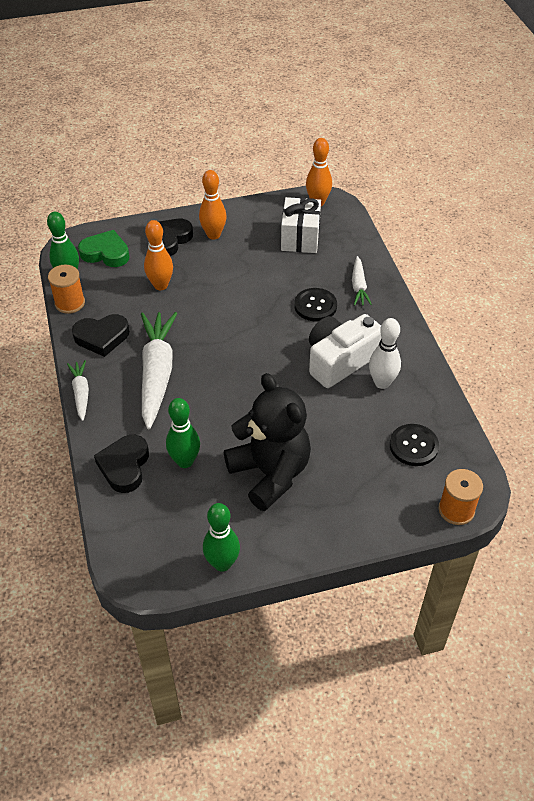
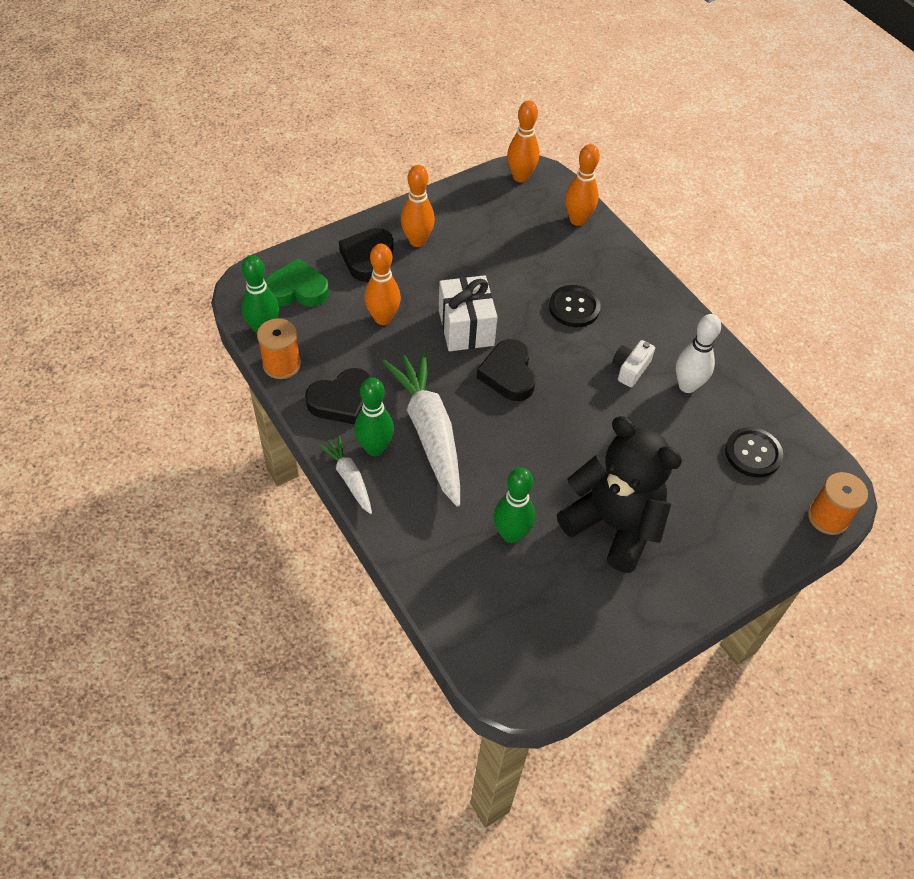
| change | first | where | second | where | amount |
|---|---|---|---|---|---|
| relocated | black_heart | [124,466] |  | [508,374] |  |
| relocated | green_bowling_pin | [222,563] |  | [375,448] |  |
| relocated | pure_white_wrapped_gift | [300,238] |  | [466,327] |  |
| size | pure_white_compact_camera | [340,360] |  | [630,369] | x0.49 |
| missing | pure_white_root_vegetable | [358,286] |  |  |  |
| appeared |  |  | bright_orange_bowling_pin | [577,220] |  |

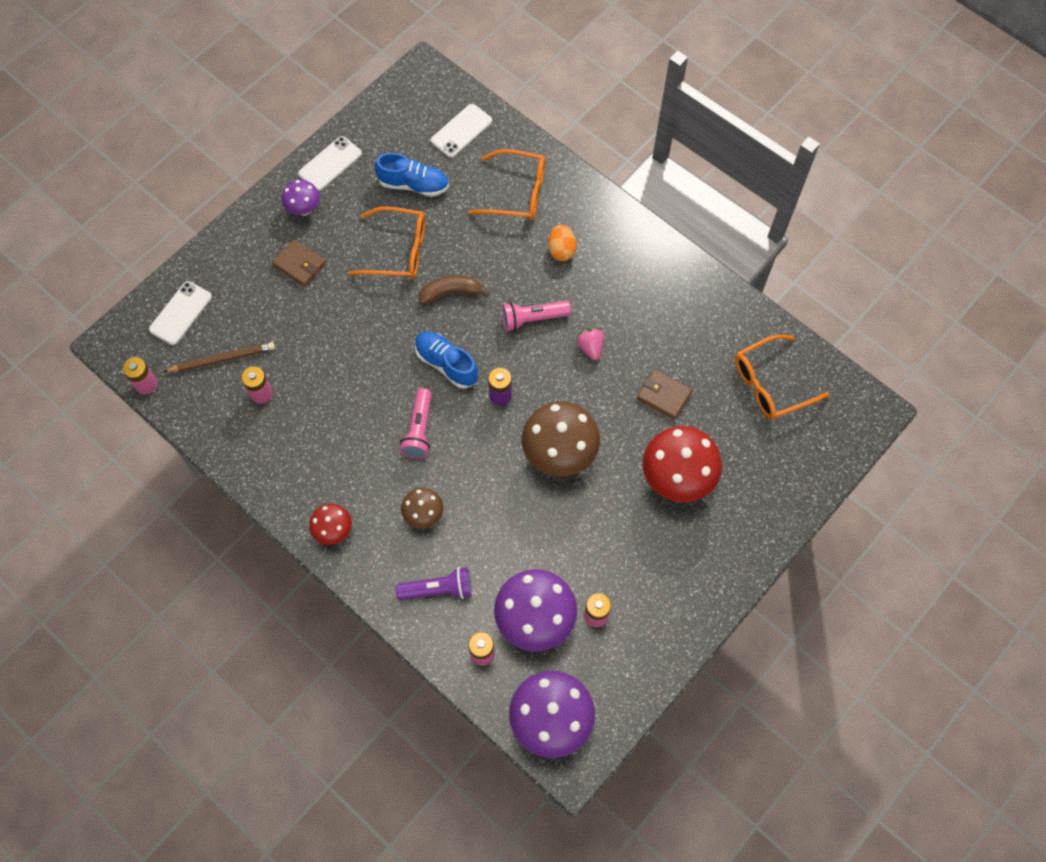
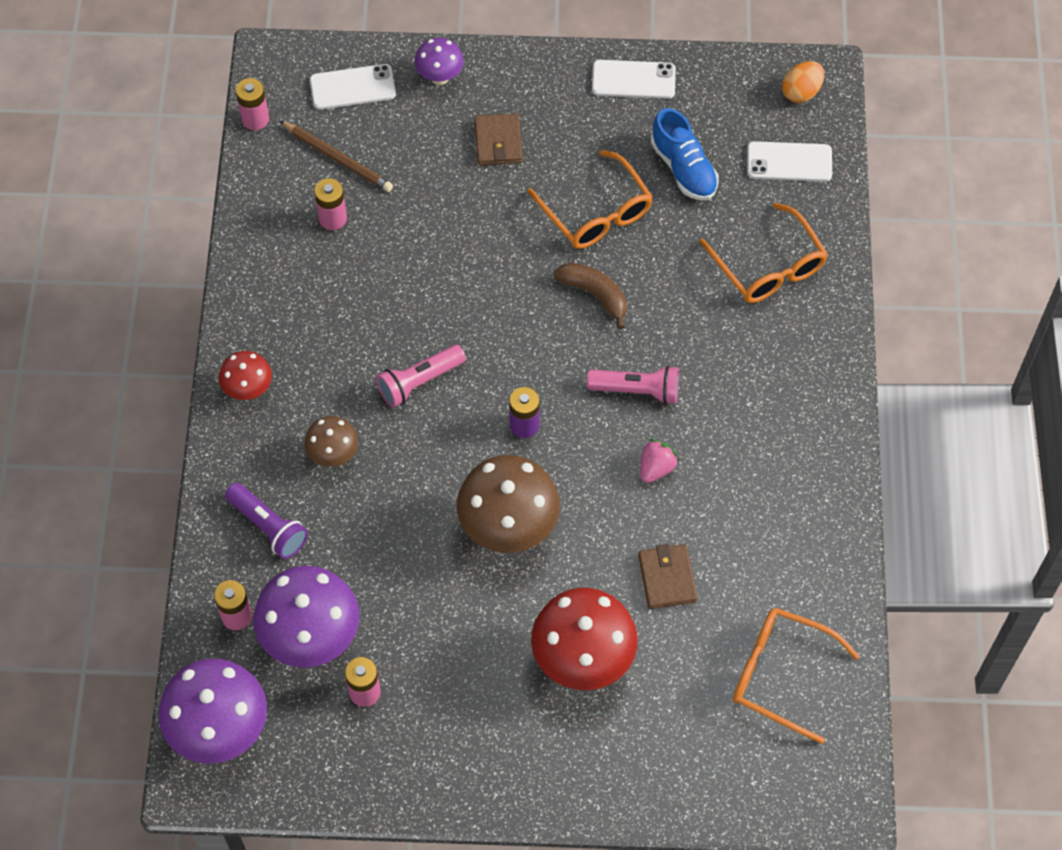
| change | first | where | second | where | amount |
|---|---|---|---|---|---|
| relocated | violet_toadstool | [304,209] |  | [440,77] |  |
| missing | royal_blue_lace-up_shoe | [446,364] |  |  |  |
| spun | rose-pink_pocket_torch | [533,319] |  | [637,390] | 150 degrees clockwise |
| relocated | bright_orange_egg_shape | [561,250] |  | [801,92] |  |

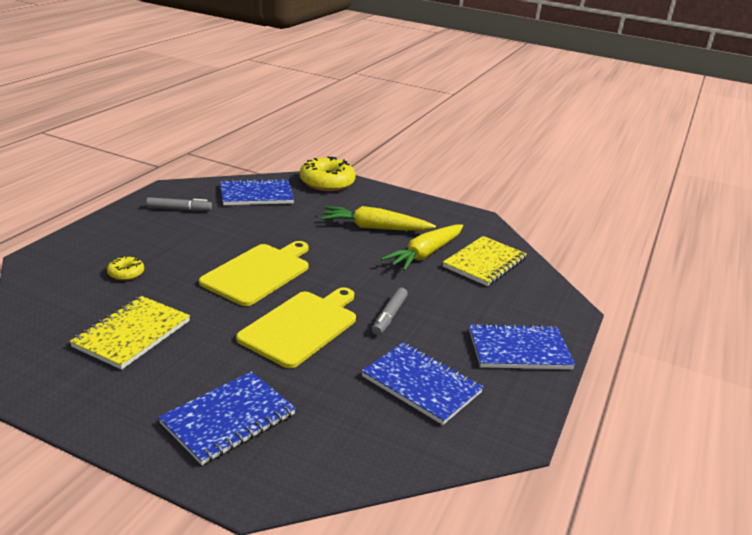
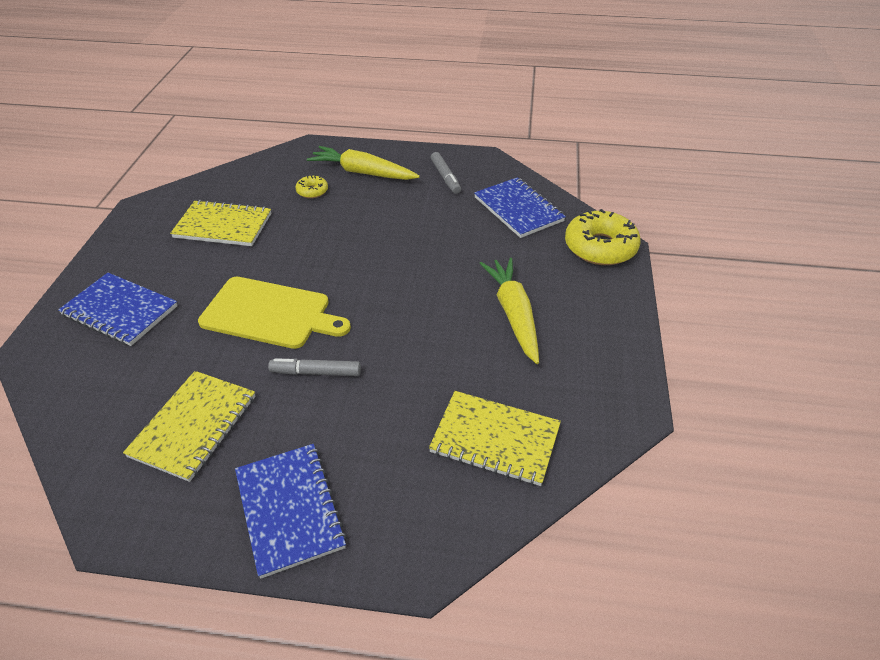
| change | first | where | second | where | amount |
|---|---|---|---|---|---|
| missing | yellow_cutting_board | [258,273] |  |  |  |
| colour | royal_blue_exercise_book | [421,385] | yellow_exercise_book | [194,426] |  |
| relocated | yellow_root_vegetable | [425,254] |  | [362,173] |  |

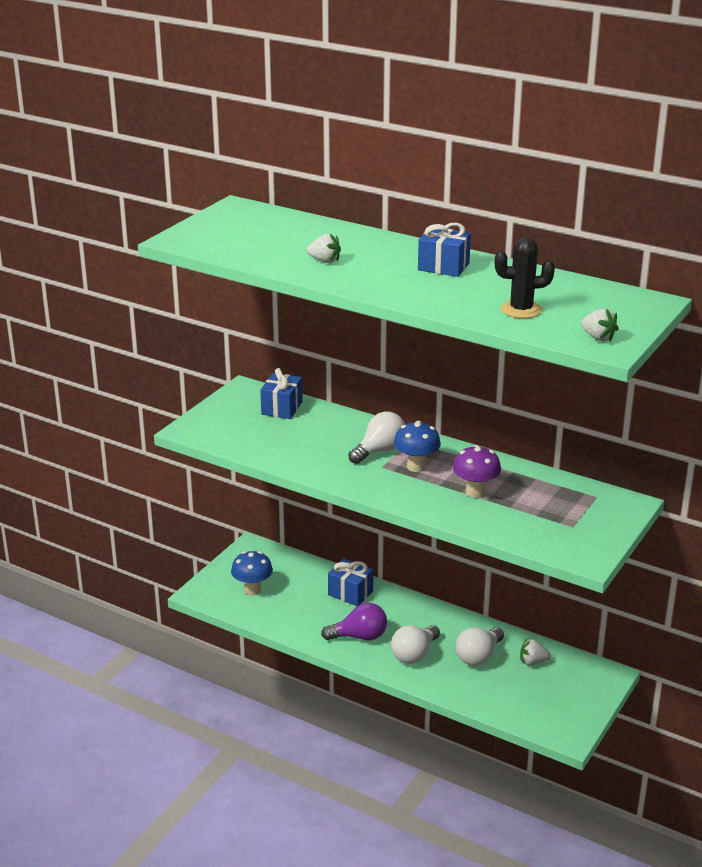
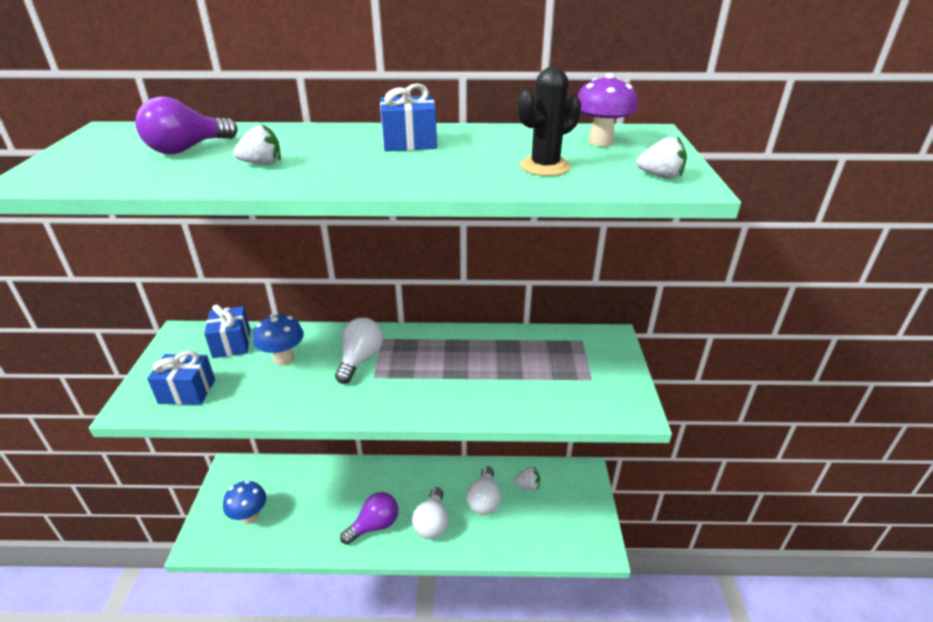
| change | first | where | second | where | amount |
|---|---|---|---|---|---|
| relocated | royal_blue_wrapped_gift | [350,593] |  | [187,391] |  |
| relocated | royal_blue_toadstool | [416,467] |  | [283,359] |  |
| relocated | violet_toadstool | [475,492] |  | [600,142] |  |
| spun | pure_white_toy_strawberry | [533,662] |  | [527,485] | 150 degrees counterclockwise |
| appeared |  |  | violet_lightbulb | [187,149] |  |

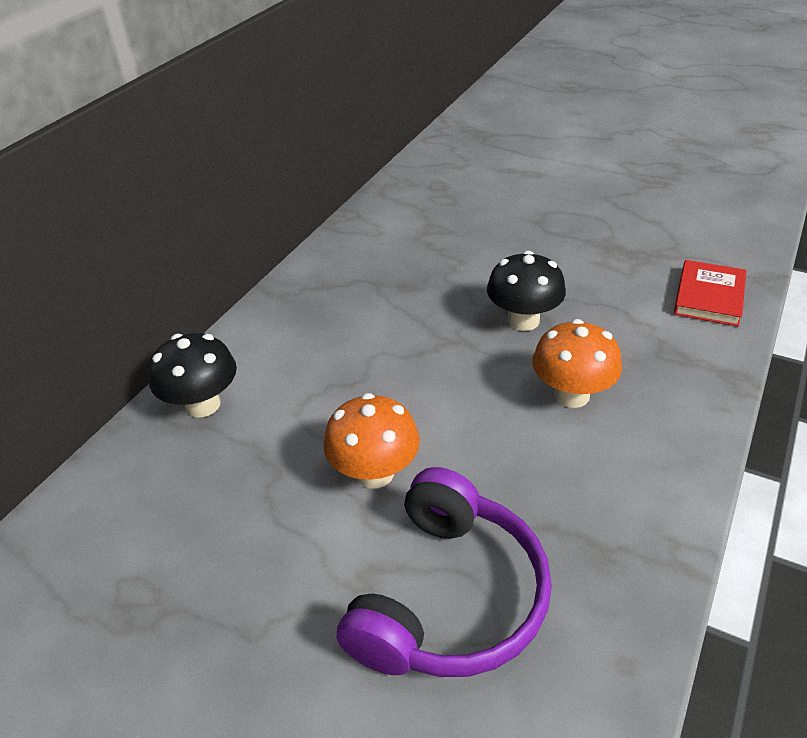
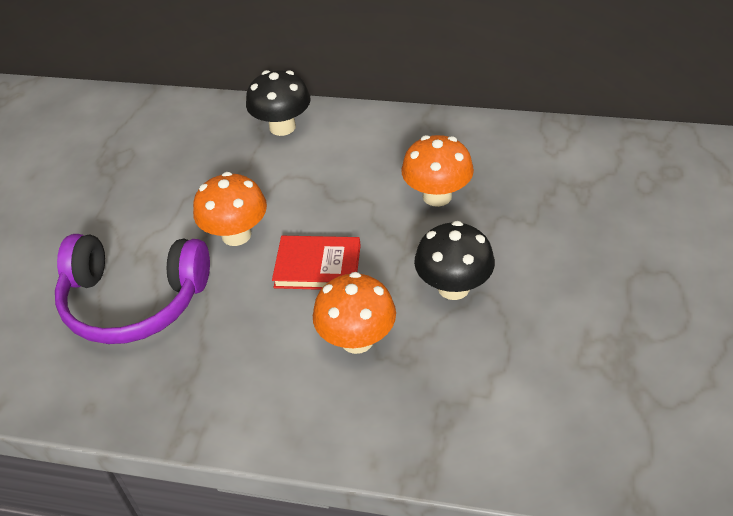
| change | first | where | second | where | amount |
|---|---|---|---|---|---|
| relocated | crimson_book | [708,296] |  | [318,266] |  |
| appeared |  |  | bright_orange_toadstool | [437,196] |  |

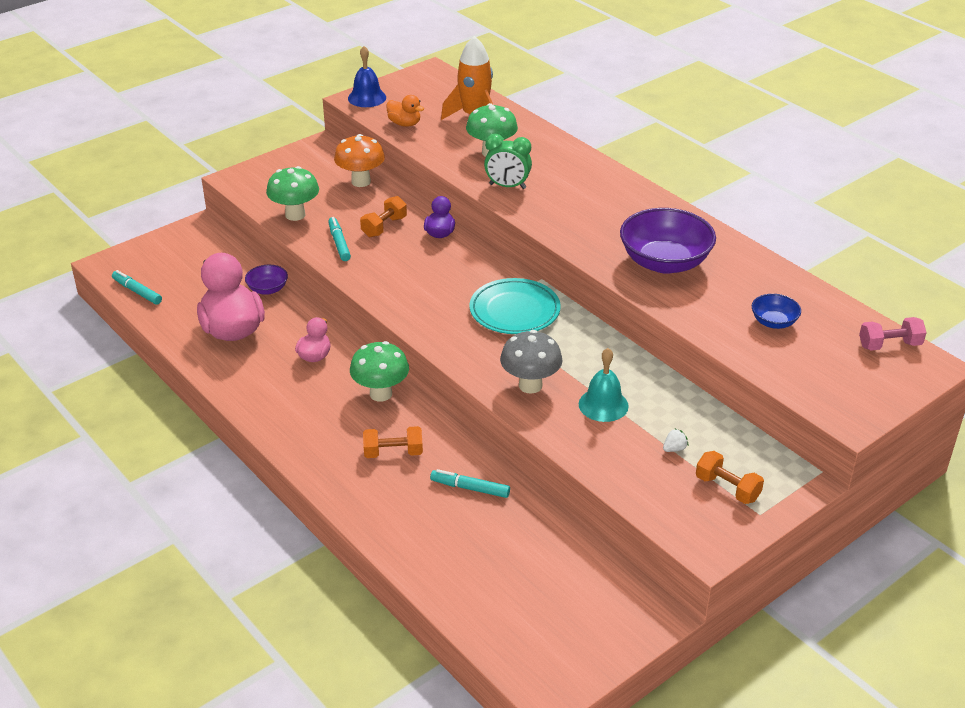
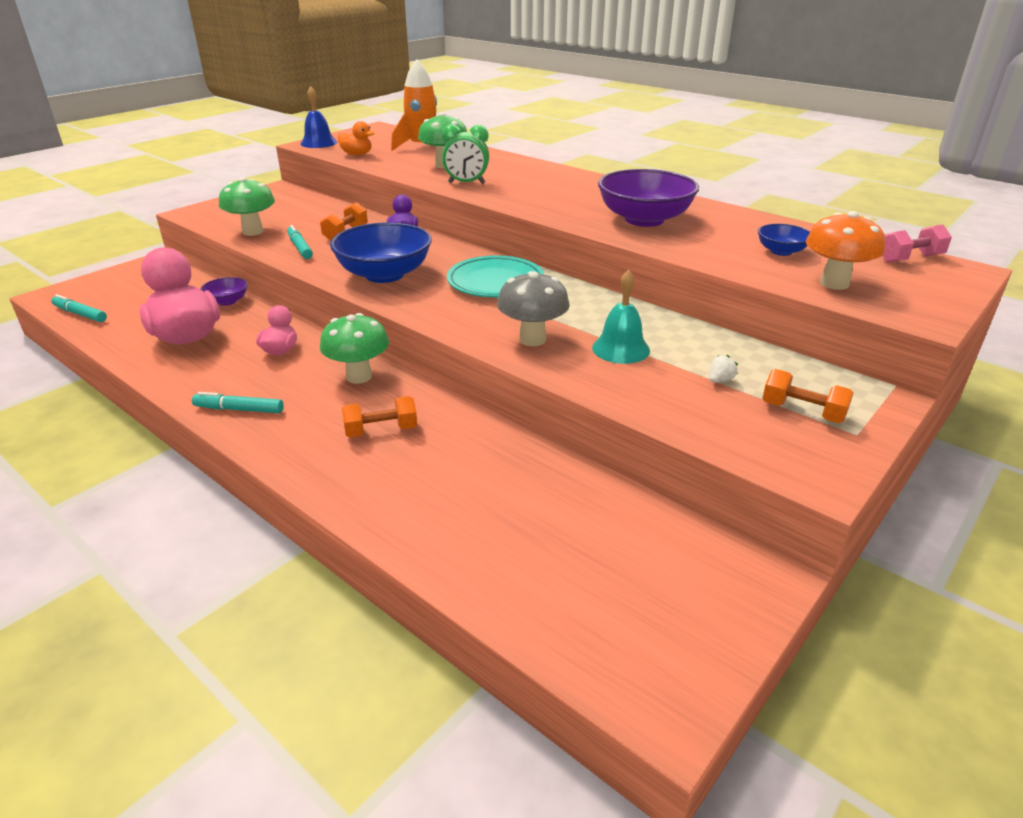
| change | first | where | second | where | amount |
|---|---|---|---|---|---|
| relocated | bright_orange_toadstool | [361,181] |  | [834,283] |  |
| relocated | teal_marker_pen | [470,488] |  | [240,409] |  |
| appeared |  |  | royal_blue_bowl | [384,274] |  |

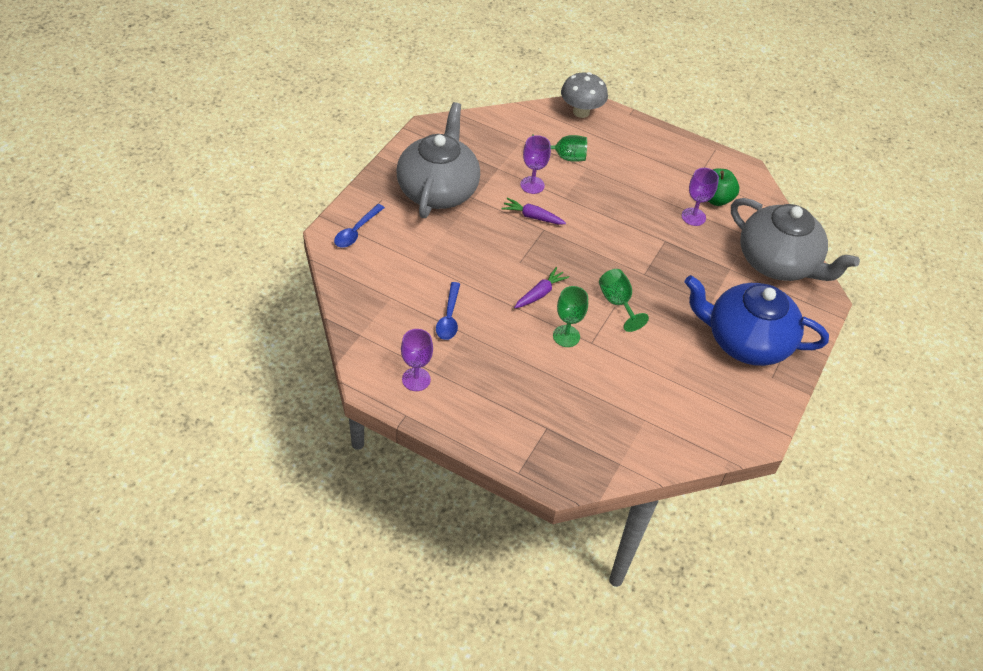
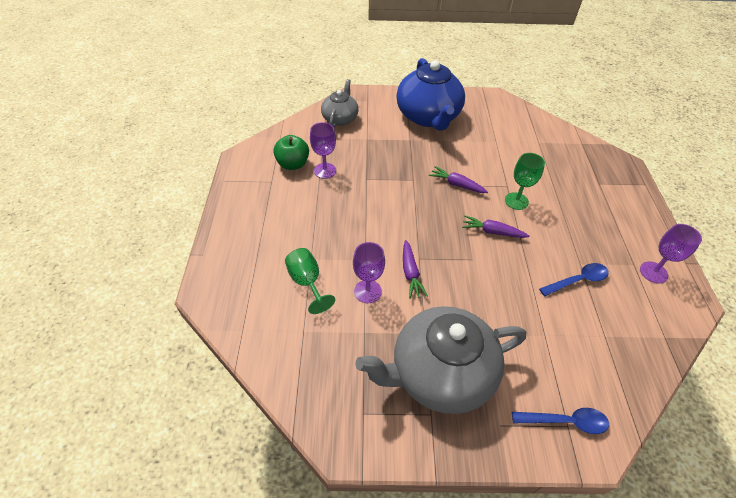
| change | first | where | second | where | amount |
|---|---|---|---|---|---|
| missing | ash-grey_toadstool | [581,112] |  |  |  |
| exchanged | green_wine_glass | [617,303] | violet_root_vegetable | [456,184] |  |
| size | ash-grey_china_teapot | [778,262] |  | [340,118] | x0.55 |

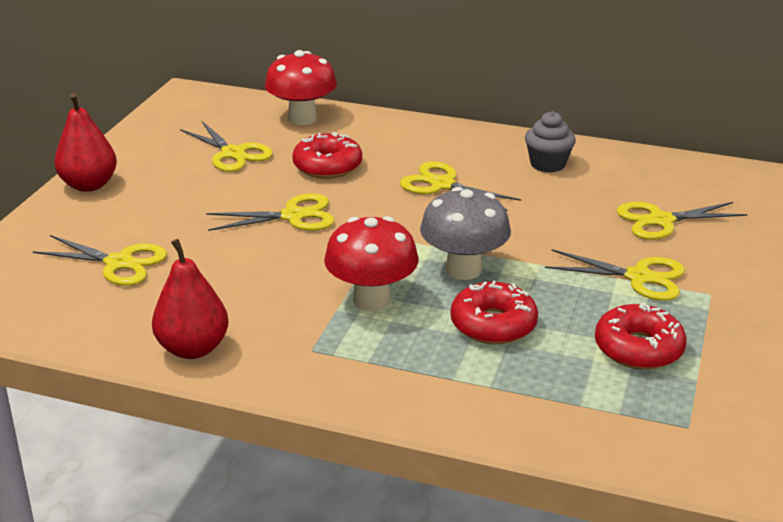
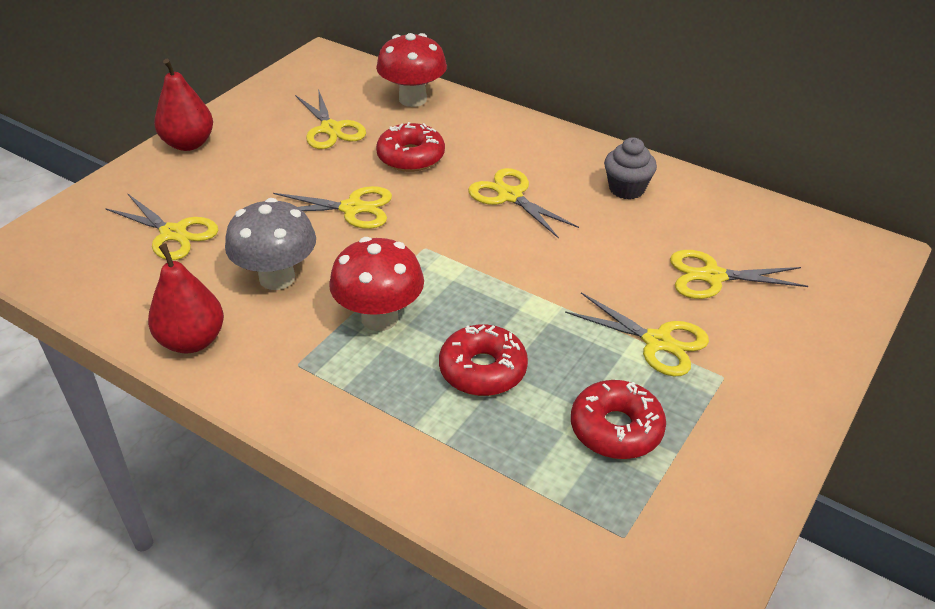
| change | first | where | second | where | amount |
|---|---|---|---|---|---|
| relocated | ash-grey_toadstool | [463,269] |  | [277,278] |  |

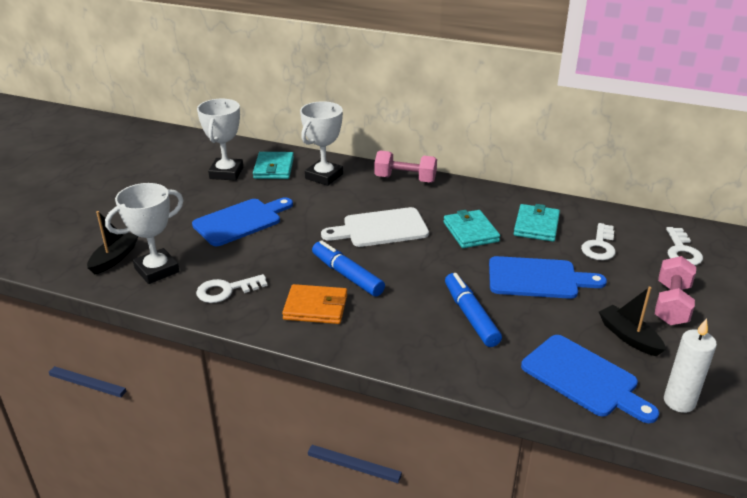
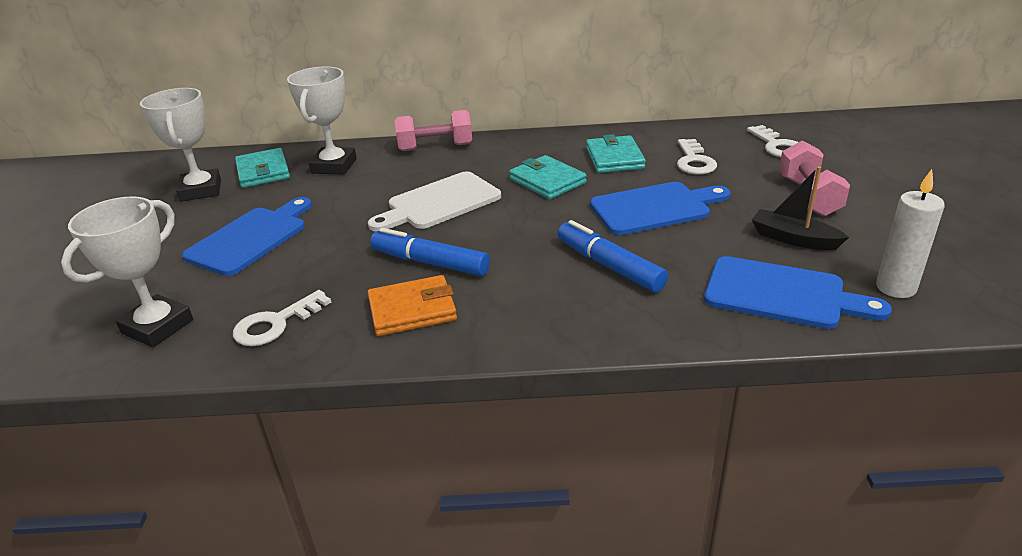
| change | first | where | second | where | amount |
|---|---|---|---|---|---|
| missing | black_toy_boat | [114,258] |  |  |  |

